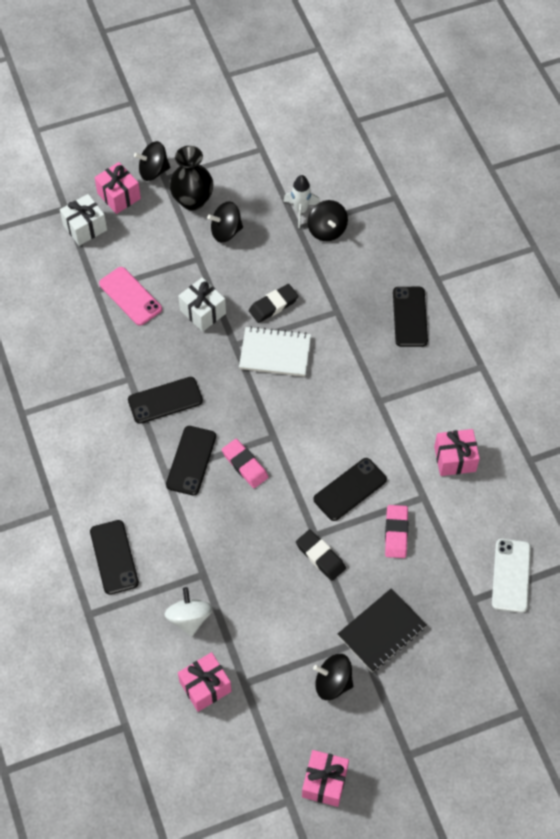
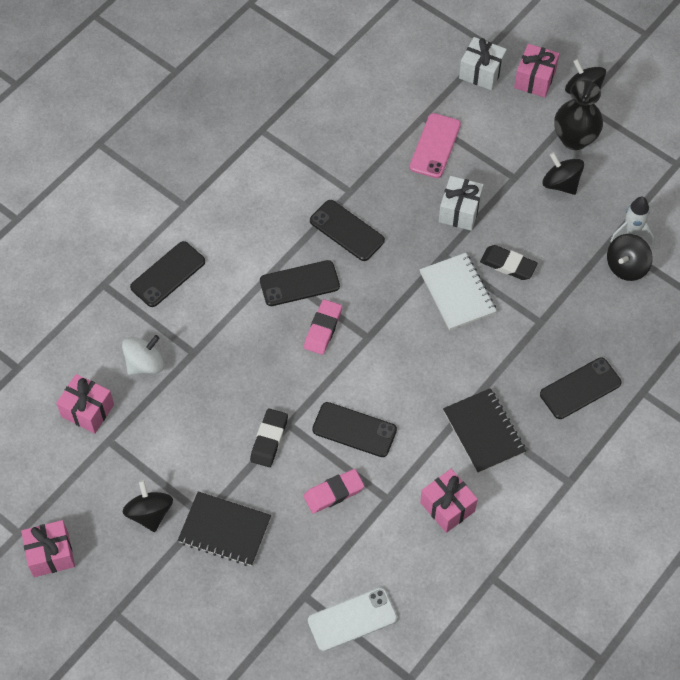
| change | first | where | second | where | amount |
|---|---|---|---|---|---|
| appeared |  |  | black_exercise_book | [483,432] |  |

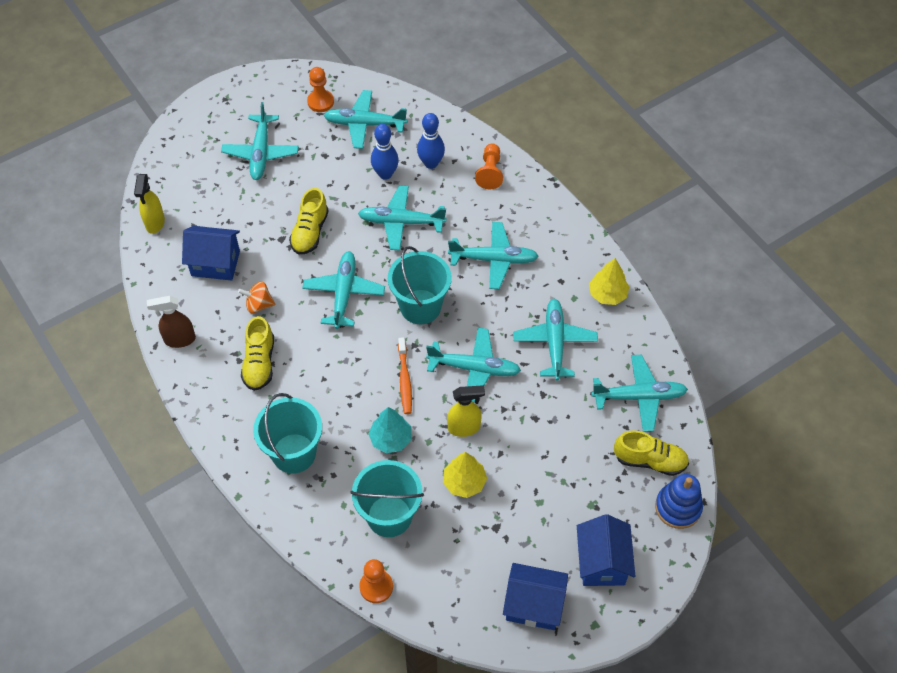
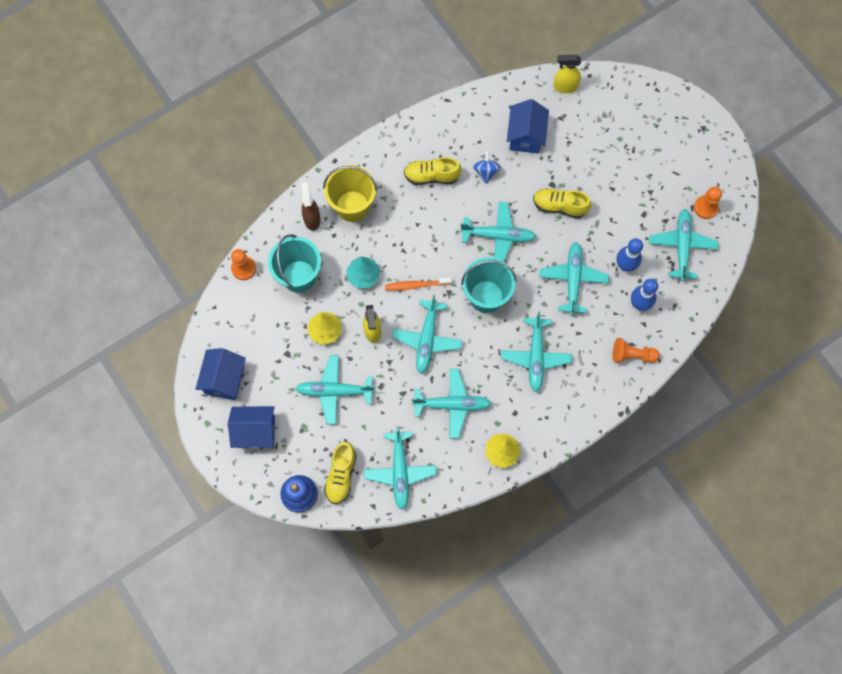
| change | first | where | second | where | amount |
|---|---|---|---|---|---|
| relocated | dark_brown_spray_cleaner | [179,339] |  | [312,219] |  |
| relocated | teal_aeroplane | [261,152] |  | [335,391] |  |
| colour | bright_orange_toy_top | [259,305] | royal_blue_toy_top | [486,172] |  |
| colour | teal_sand_bucket | [294,453] | yellow_sand_bucket | [352,206] |  |

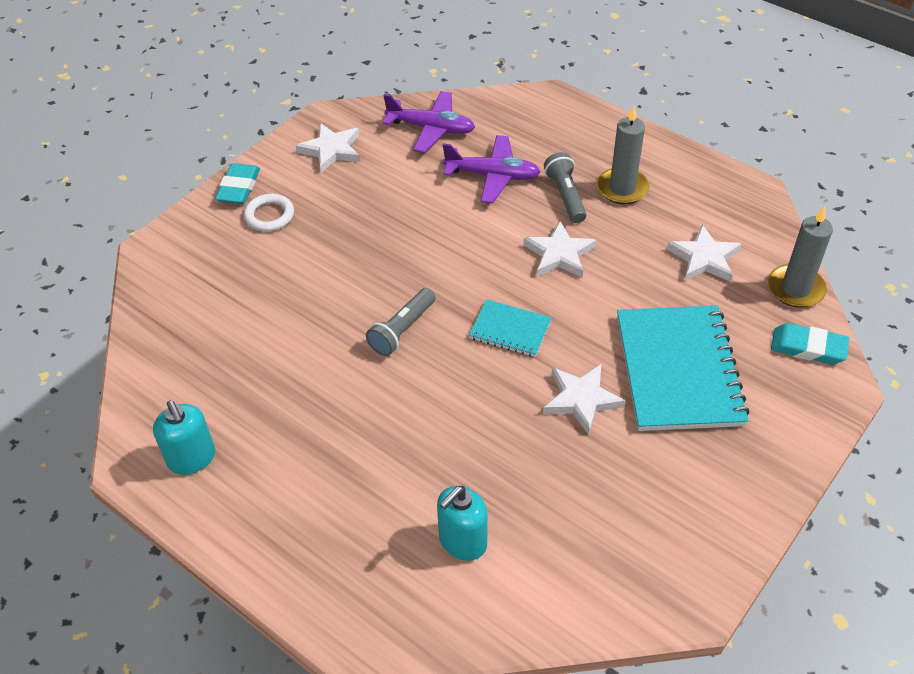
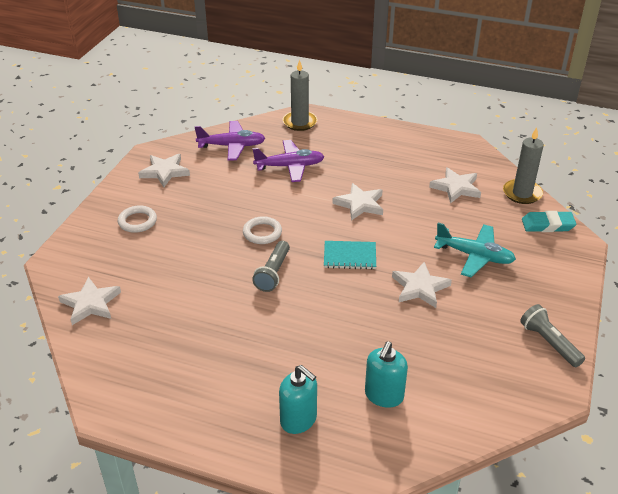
| change | first | where | second | where | amount |
|---|---|---|---|---|---|
| relocated | teal_soap_dispenser | [192,458] |  | [298,420] |  |
| missing | teal_eraser | [239,187] |  |  |  |
| relocated | ash-grey_pocket_torch | [565,196] |  | [549,343] |  |
| relocated | ash-grey_candle | [622,188] |  | [300,122] |  |
| exchanged | teal_exercise_book | [678,370] | teal_aeroplane | [474,256] |  |
| appeared |  |  | pure_white_star | [90,303] |  |
| appeared |  |  | pure_white_torus | [262,233] |  |

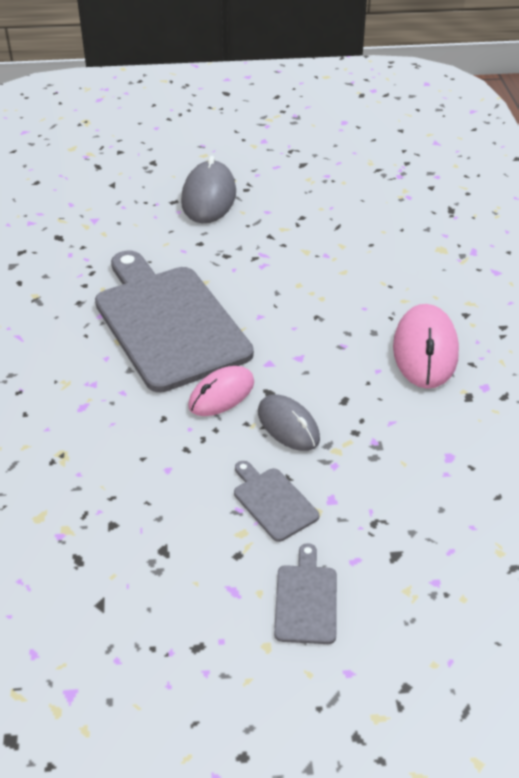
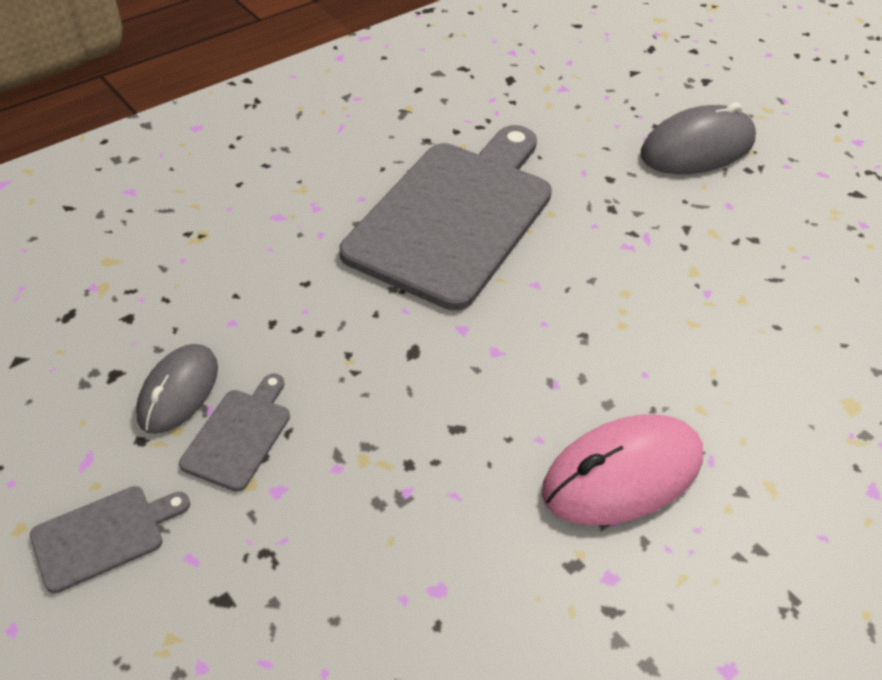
| change | first | where | second | where | amount |
|---|---|---|---|---|---|
| missing | rose-pink_mouse | [221,394] |  |  |  |
| relocated | ash-grey_mouse | [288,425] |  | [178,391] |  |

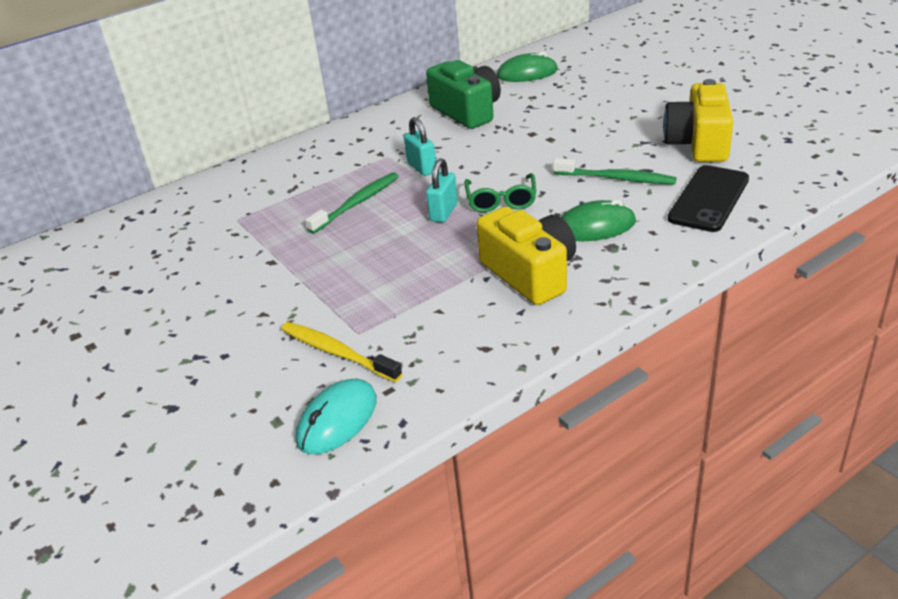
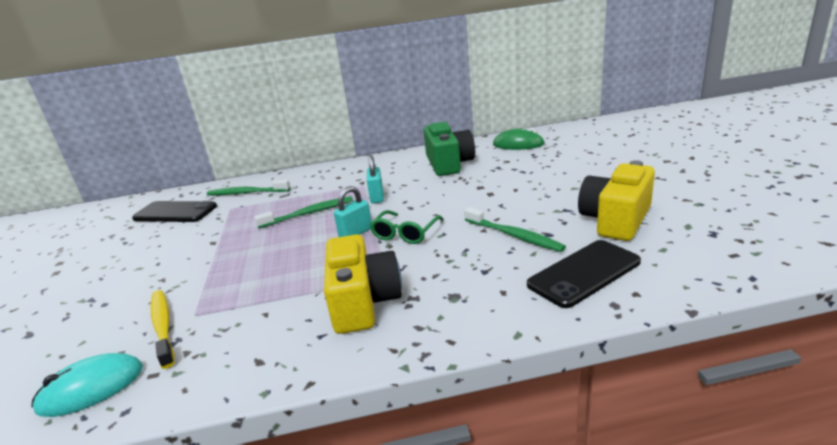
| change | first | where | second | where | amount |
|---|---|---|---|---|---|
| missing | green_mouse | [595,226] |  |  |  |
| appeared |  |  | black_mobile_phone | [175,212] |  |
| appeared |  |  | green_toothbrush | [246,193] |  |

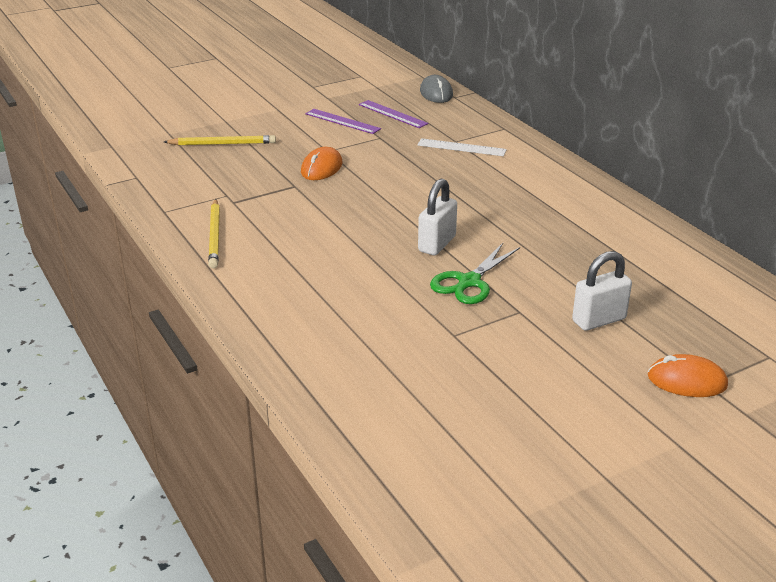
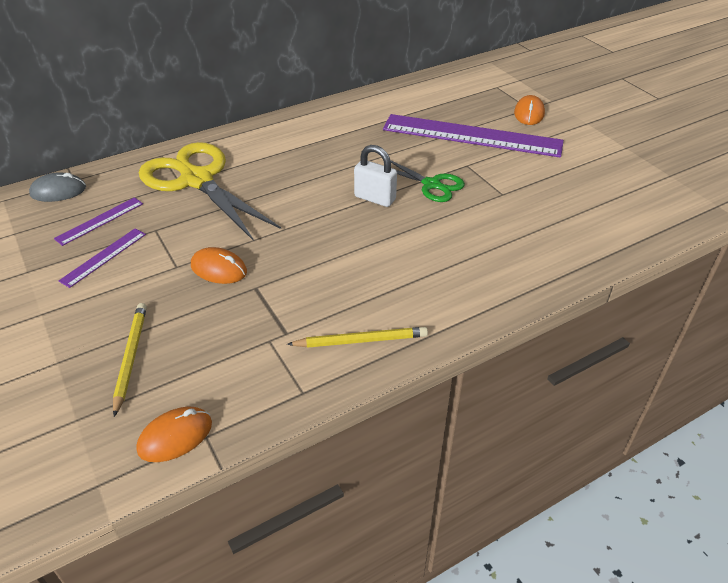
| change | first | where | second | where | amount |
|---|---|---|---|---|---|
| exchanged | pure_white_straightedge | [461,147] | yellow_scissors | [196,180] |  |
| exchanged | pure_white_small_lock | [599,320] | violet_straightedge | [472,135] |  |
| appeared |  |  | bright_orange_mouse | [175,436] |  |

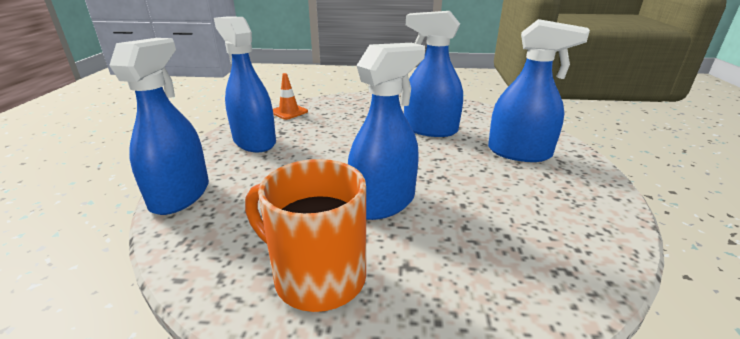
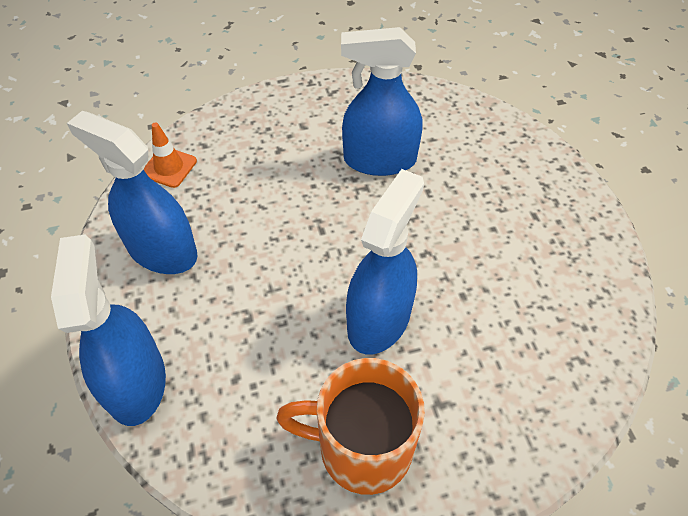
| change | first | where | second | where | amount |
|---|---|---|---|---|---|
| missing | royal_blue_spray_cleaner | [519,153] |  |  |  |

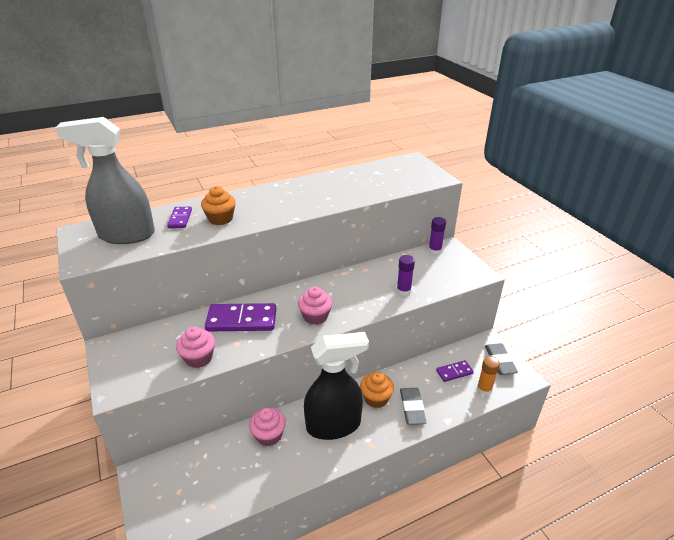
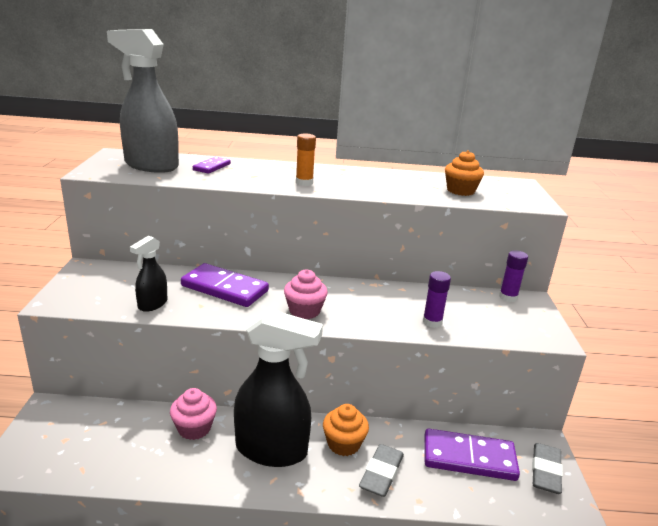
| change | first | where | second | where | amount |
|---|---|---|---|---|---|
| exchanged | rose-pink_fairy_cake | [199,358] | black_spray_cleaner | [152,304] |  |
| relocated | bright_orange_fairy_cake | [220,219] |  | [460,191] |  |
| size | violet_domino | [454,372] |  | [469,458] | x1.86 |
| relocated | bright_orange_stick_of_glue | [484,389] |  | [304,182] |  |

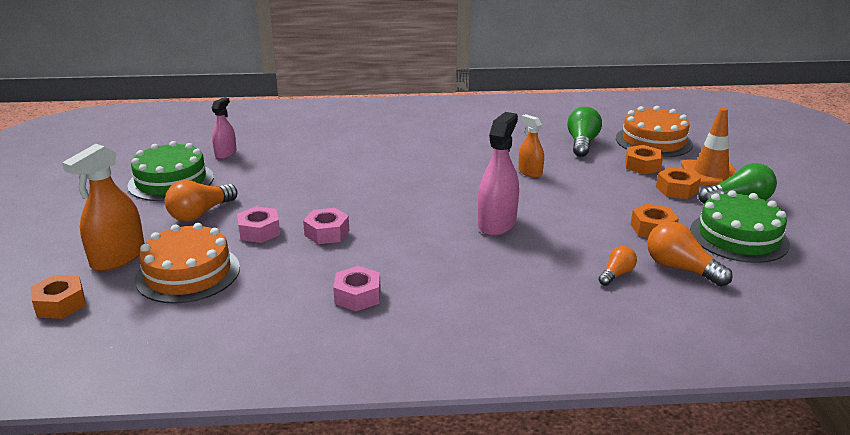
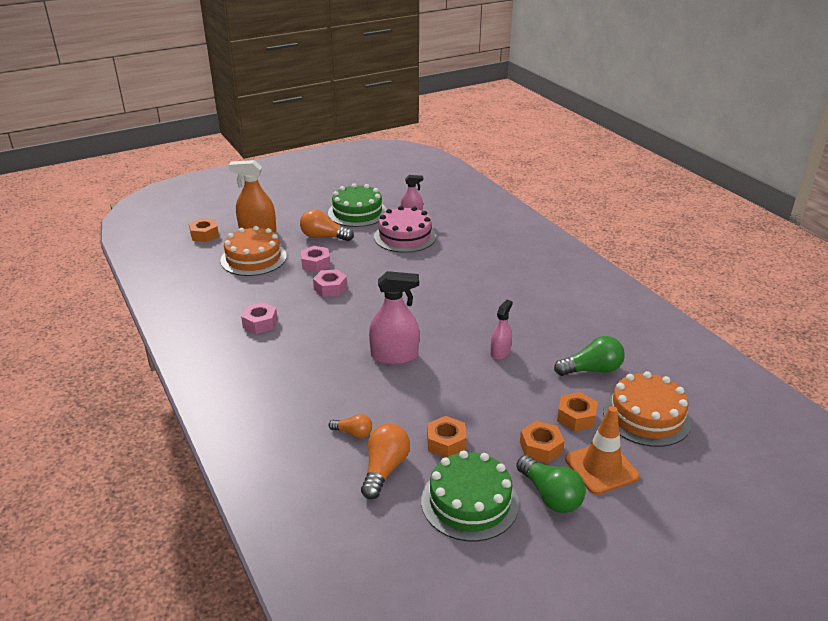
| change | first | where | second | where | amount |
|---|---|---|---|---|---|
| colour | bright_orange_spray_cleaner | [530,172] | rose-pink_spray_cleaner | [500,352] |  |
| appeared |  |  | rose-pink_gateau | [405,236] |  |

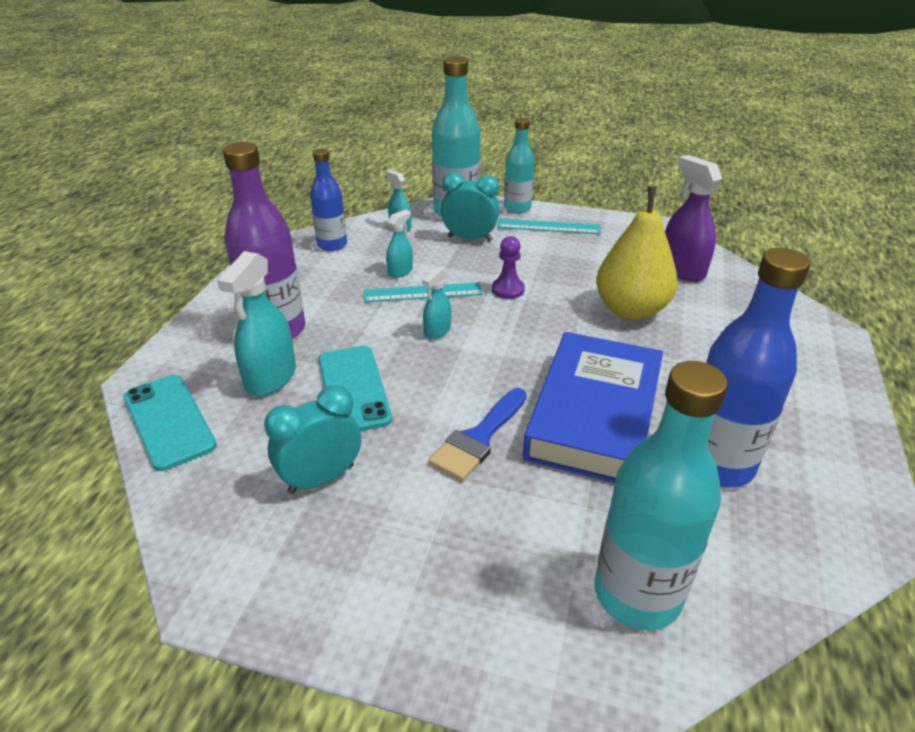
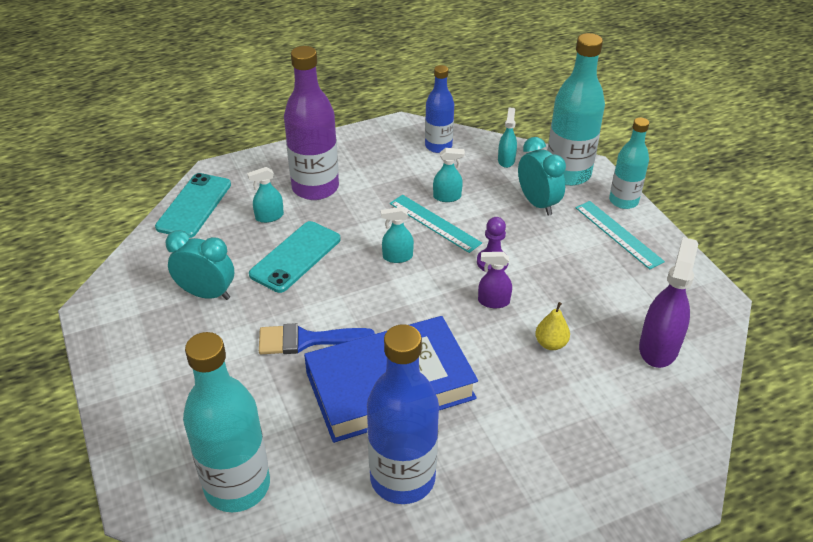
| change | first | where | second | where | amount |
|---|---|---|---|---|---|
| size | teal_spray_cleaner | [271,377] |  | [269,216] | x0.56 |
| size | yellow_pear_fruit | [631,310] |  | [551,344] | x0.43 |
| appeared |  |  | violet_spray_cleaner | [493,301] |  |

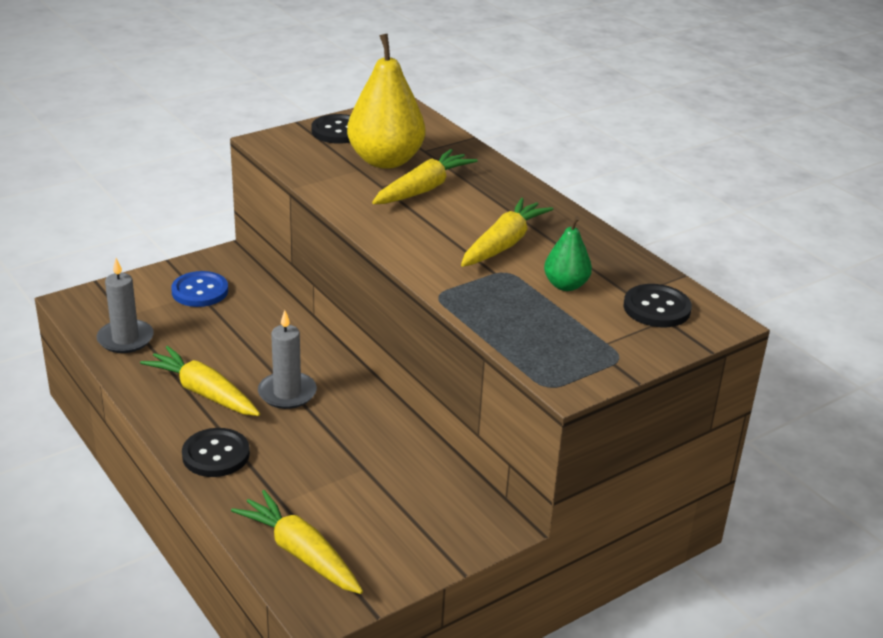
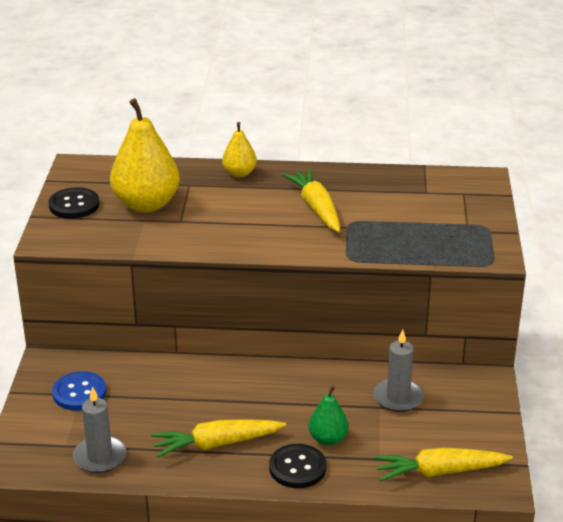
| change | first | where | second | where | amount |
|---|---|---|---|---|---|
| relocated | ash-grey_candle | [287,393] |  | [398,397] |  |
| missing | yellow_root_vegetable | [423,189] |  |  |  |
| relocated | green_pear_fruit | [565,285] |  | [328,439] |  |
| missing | black_button | [656,308] |  |  |  |
| appeared |  |  | yellow_pear_fruit | [239,173] |  |

